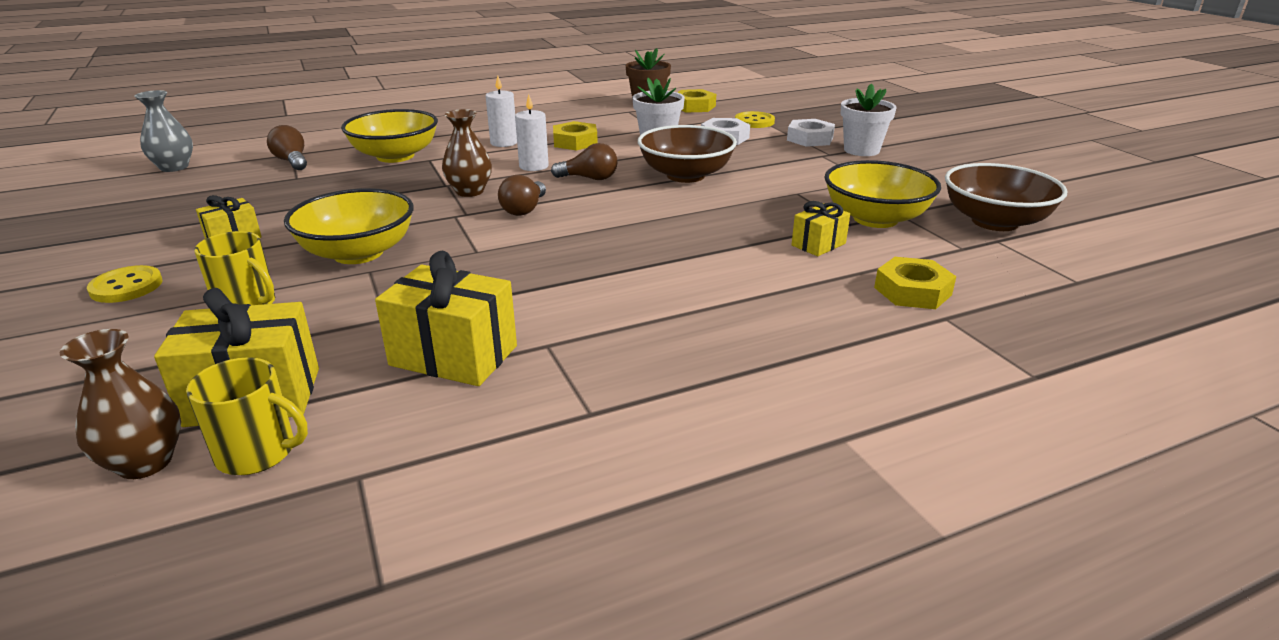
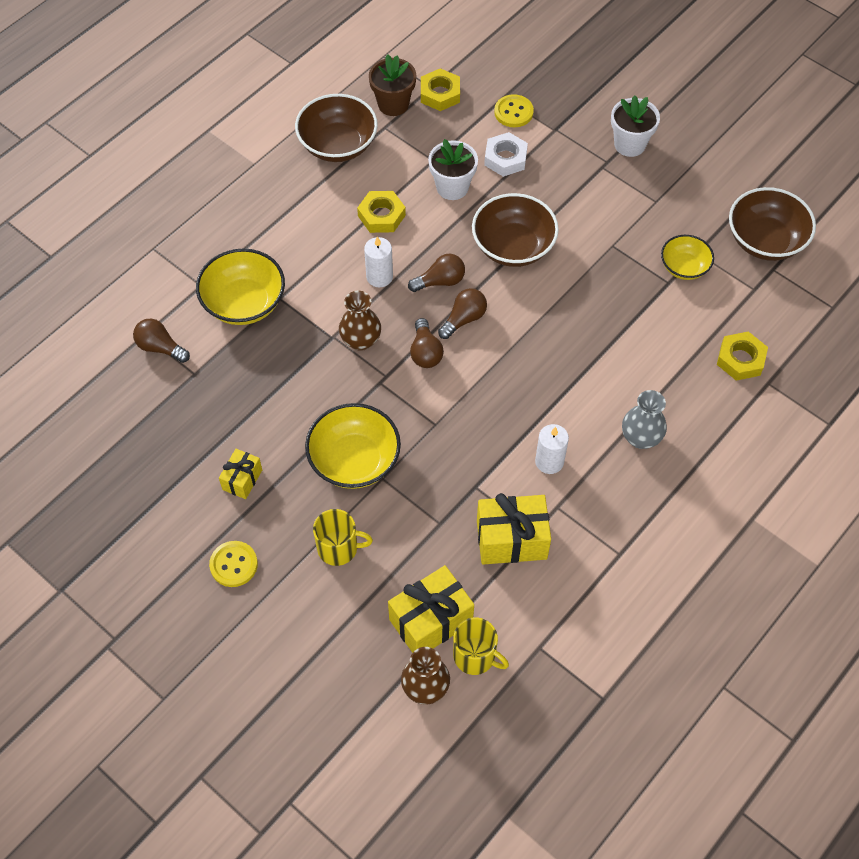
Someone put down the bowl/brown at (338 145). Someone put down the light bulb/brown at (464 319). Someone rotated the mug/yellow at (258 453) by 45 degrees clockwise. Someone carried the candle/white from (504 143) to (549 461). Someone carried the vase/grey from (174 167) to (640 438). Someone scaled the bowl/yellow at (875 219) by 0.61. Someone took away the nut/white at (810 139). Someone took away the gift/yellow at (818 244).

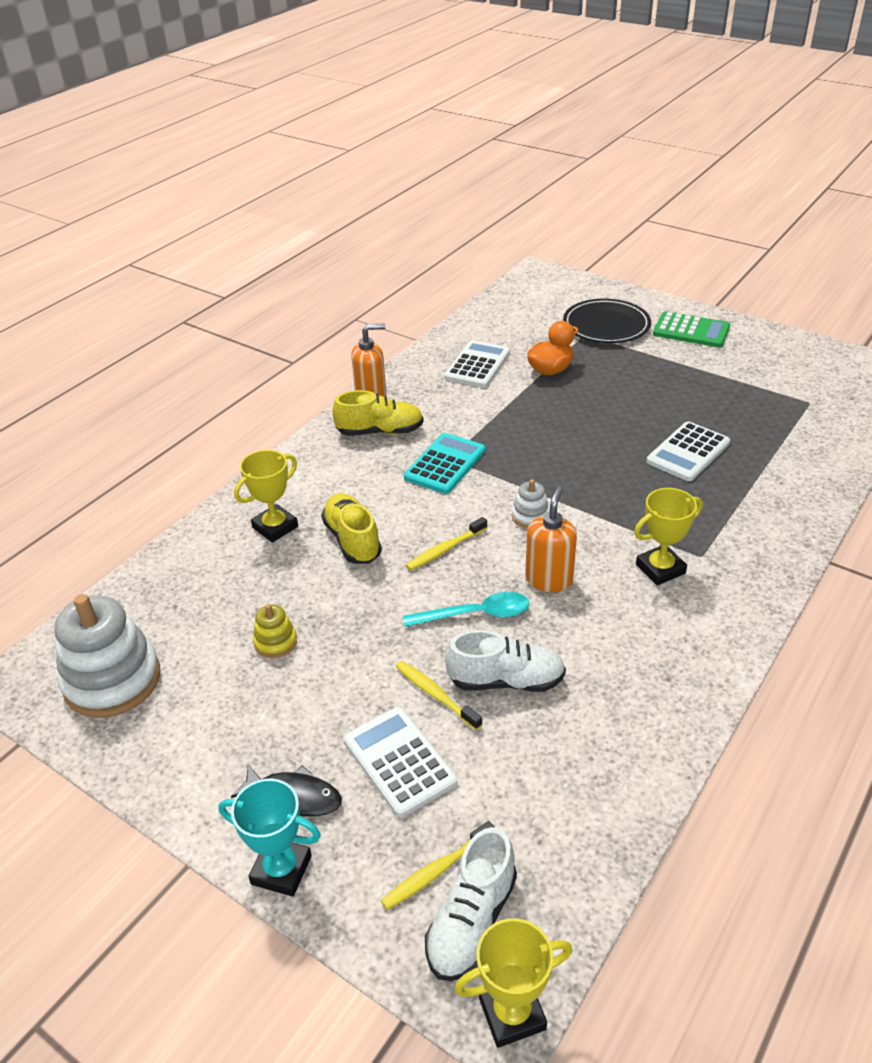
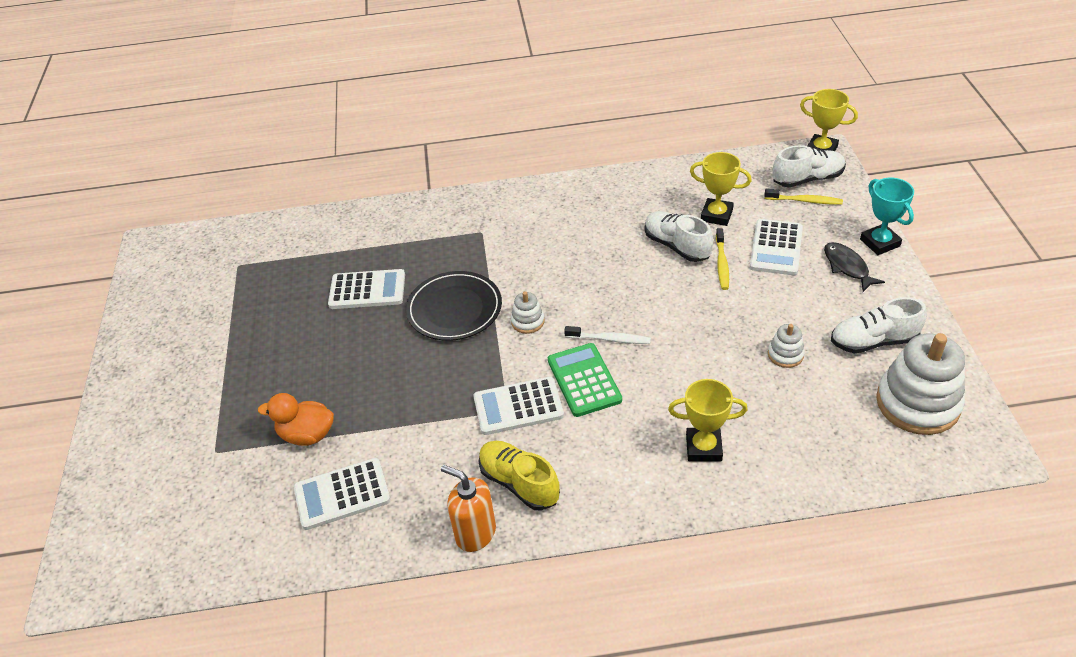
Someone carried the plate/black from (606 325) to (454 309). Someone repainted the calculator/turquoise at (445 464), which became the calculator/white at (518 406). Someone carried the calculator/green from (691 331) to (584 380). Someone repainted the toothbrush/yellow at (445 549), which became the toothbrush/white at (609 339). Someone carried the trophy/yellow from (660 569) to (716 215). Someone repainted the stacking toy/yellow at (275 642), which became the stacking toy/white at (785 354). Someone put down the shoe/white at (873 341). Someone took away the shoe/yellow at (352 540). Someone took away the spoon/turquoise at (475 614). Someone took away the soap dispenser/orange at (549 579).

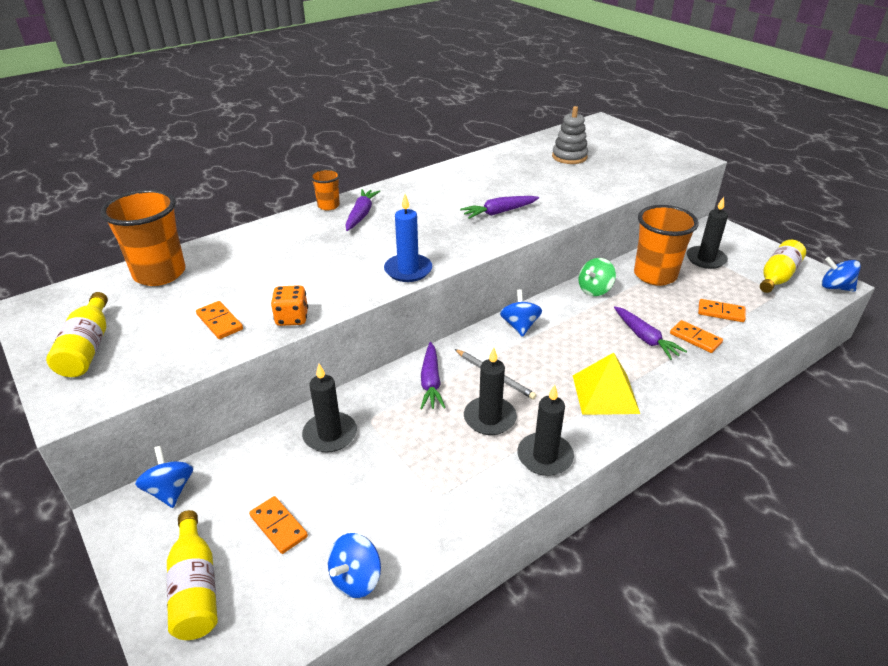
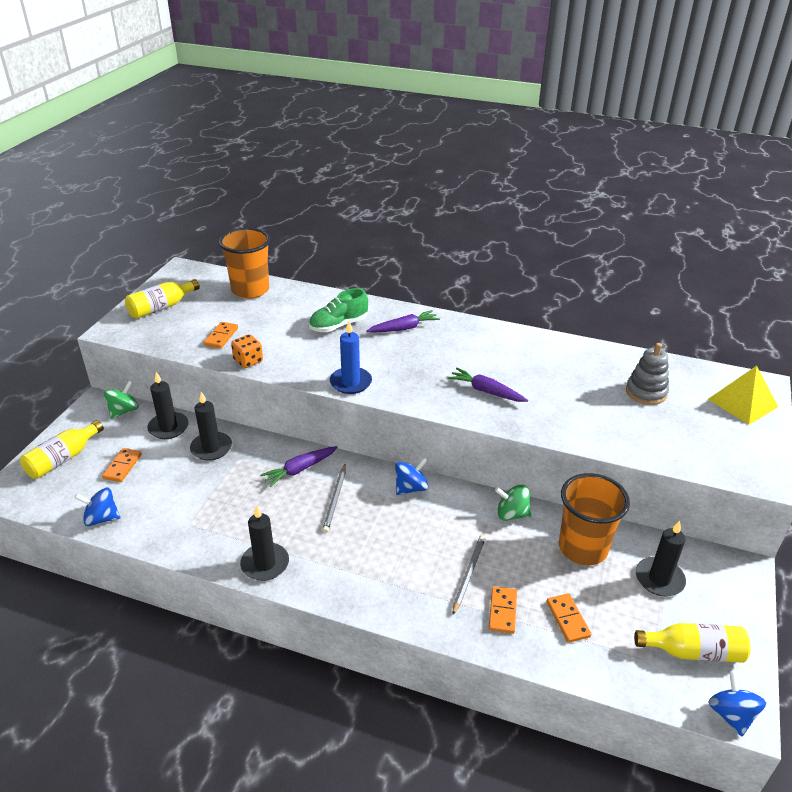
Someone repainted the spinning top/blue at (170 490), which became the spinning top/green at (124 411). Someone carried the candle/black from (489 418) to (168 427). Someone put down the shoe/green at (338 325). Someone swapped the carrot/purple at (645 338) for the pencil/grey at (468 574). Someone carried the pyramid/yellow from (605 394) to (742 402). Someone took away the cup/orange at (328 206).

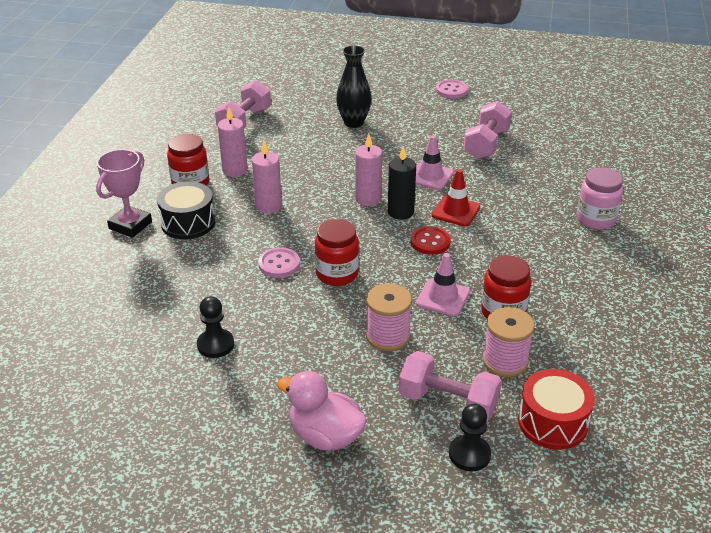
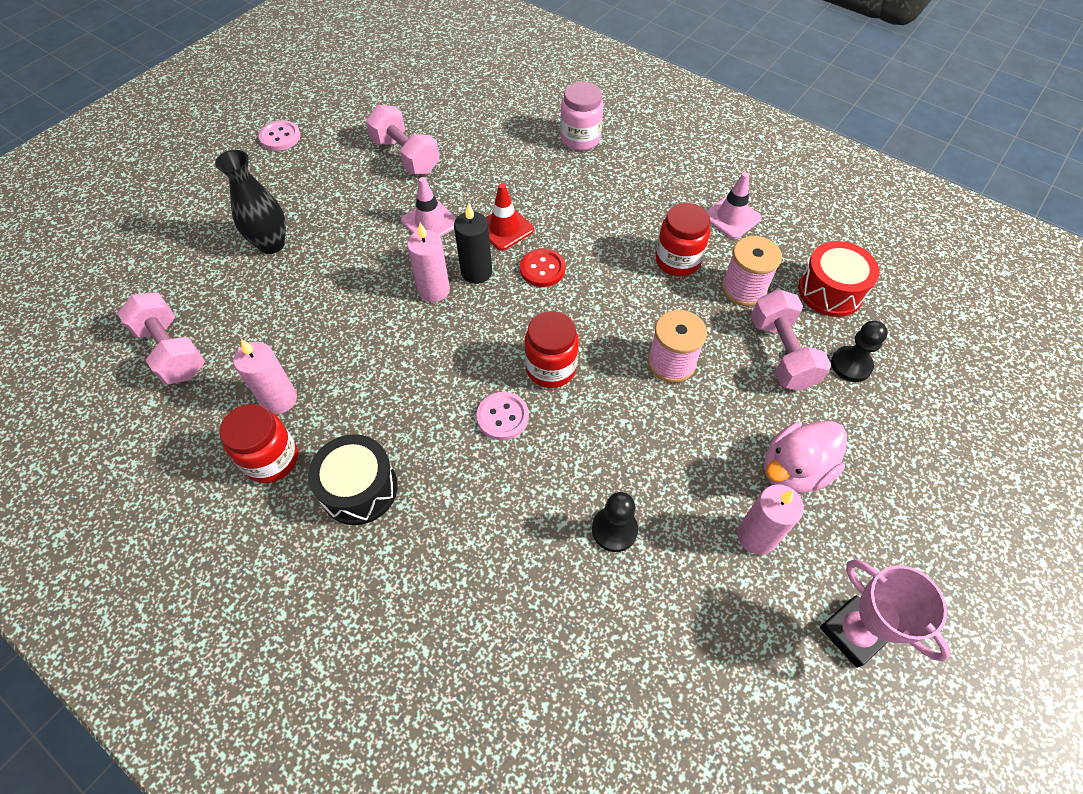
Someone carried the traffic cone/pink from (443 297) to (731 217). Someone carried the candle/pink from (268 206) to (756 536). Someone rotated the dumbbell/pink at (448 402) by 60 degrees counterclockwise. Someone carried the trophy/pink from (130 225) to (853 632).

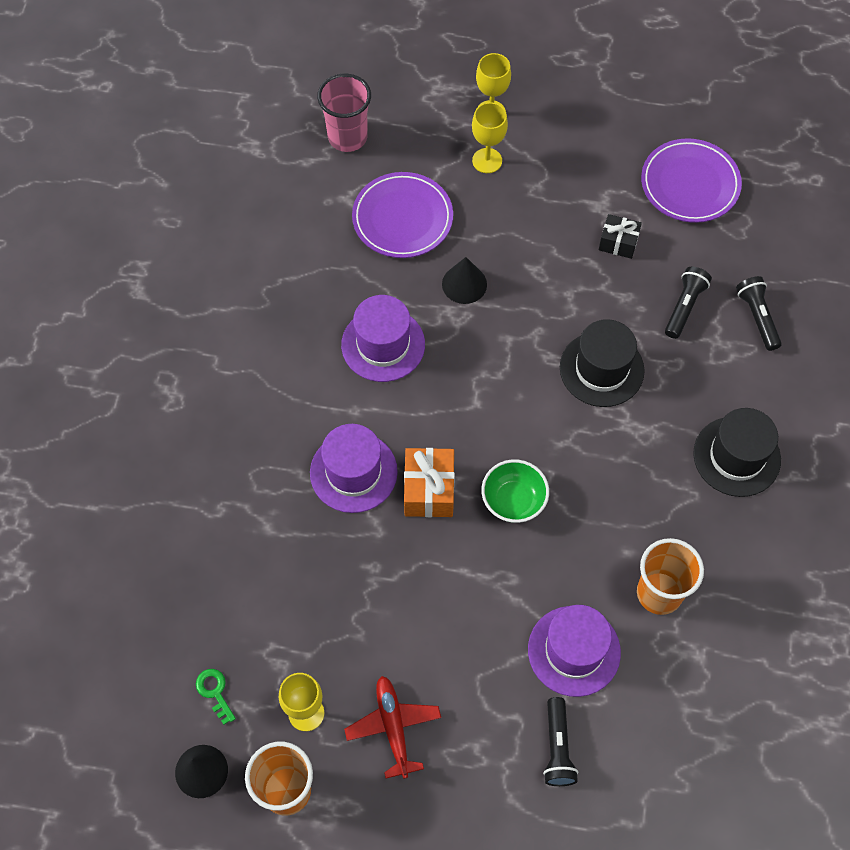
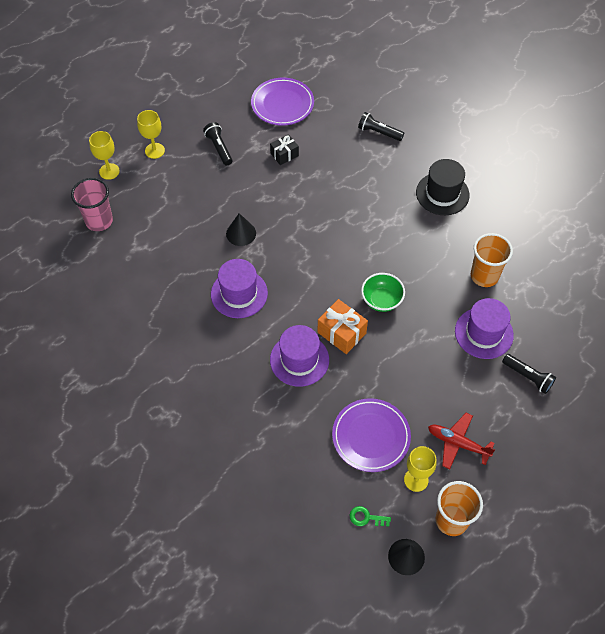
Someone carried the goblet/yellow from (487 160) to (109 171). Someone carried the flashlight/black from (684 307) to (219 148). Someone carried the plate/purple from (402 218) to (371 436). Someone took away the hat/black at (601 369).

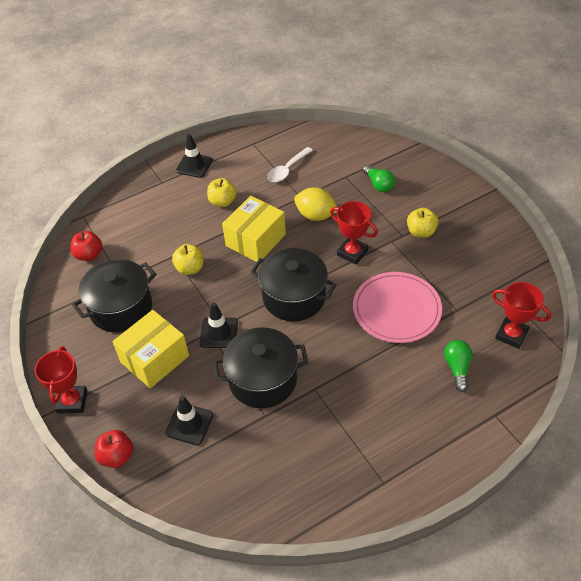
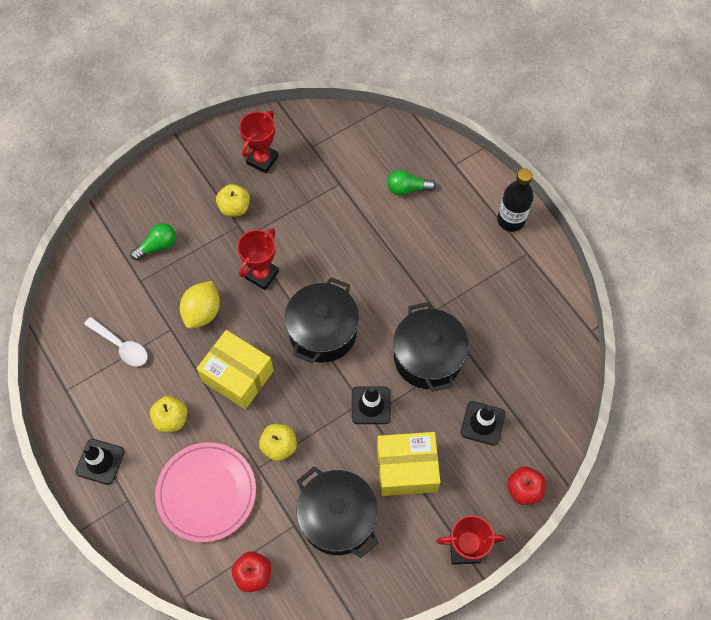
Someone carried the plate/pink from (396 309) to (206 492). Someone carried the trophy/red from (511 335) to (262 160). Someone rotated the box/yellow at (154 359) by 45 degrees counterclockwise. Someone put down the bottle/black at (510 220).

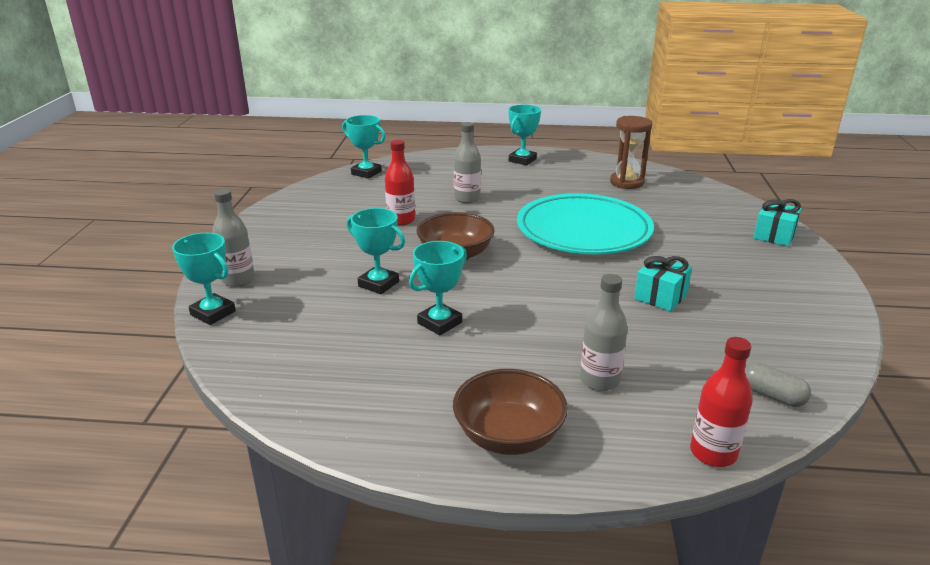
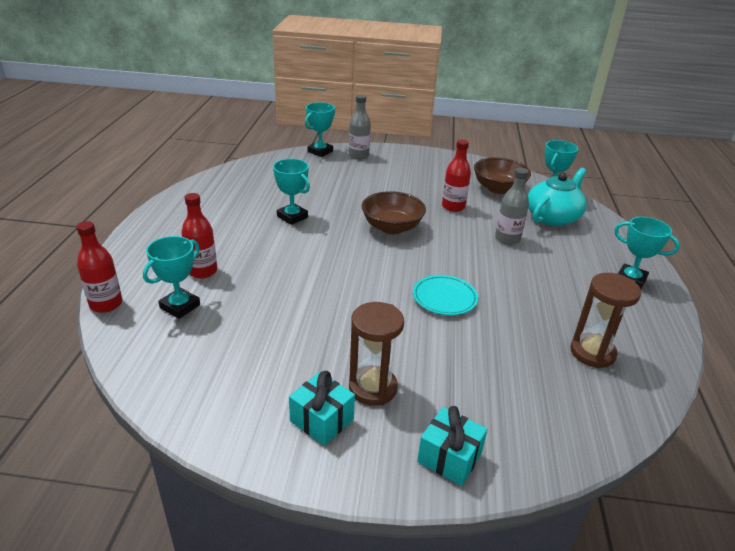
Someone carried the trophy/turquoise from (378 284) to (180 306). Someone repainted the bottle/grey at (599 380), which became the bottle/red at (202 271). Someone carried the gift/turquoise from (660 296) to (322 420). Someone put down the hourglass/brown at (373 388). Someone scaled the plate/turquoise at (583 231) by 0.47. Someone carried the bowl/brown from (508 436) to (498 188). Someone put down the teapot/turquoise at (553 217). Someone took away the capsule/grey at (771 395).

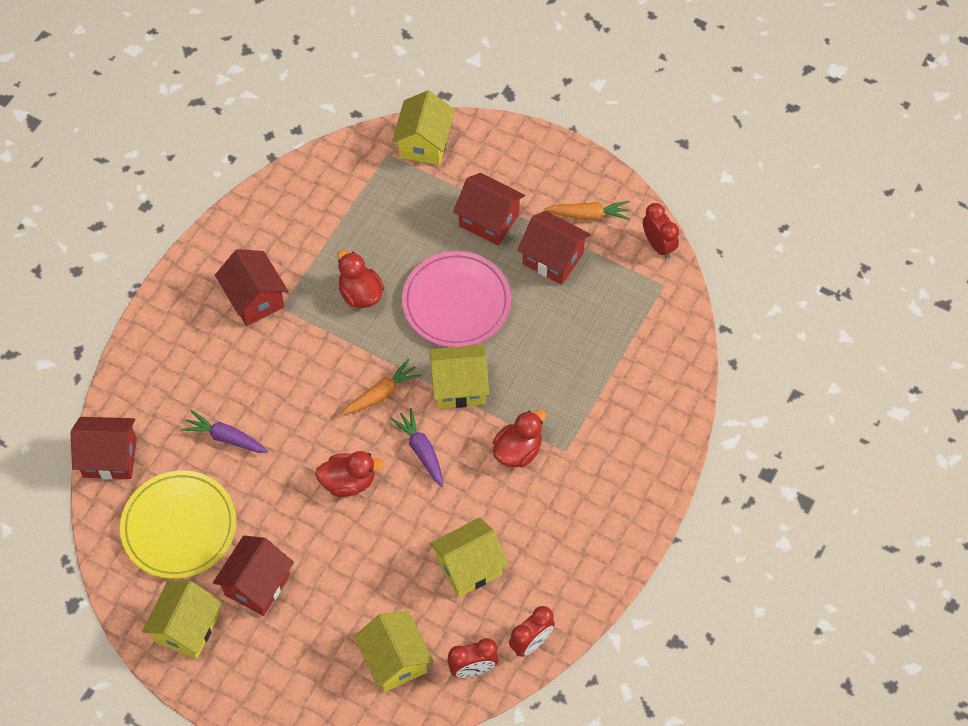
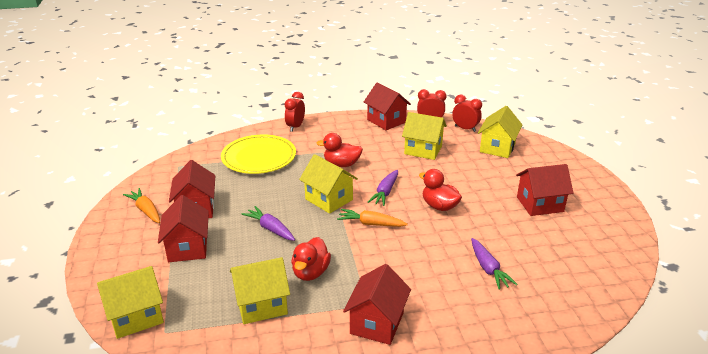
Someone carried the plate/yellow from (179 527) to (259 157). Someone carried the house/yellow from (187 628) to (261 305). Someone swapped the plate/pink at (456 302) for the carrot/purple at (270 229). Someone carried the clock/red from (658 245) to (295 127). Someone carried the house/red from (110 457) to (386 121).

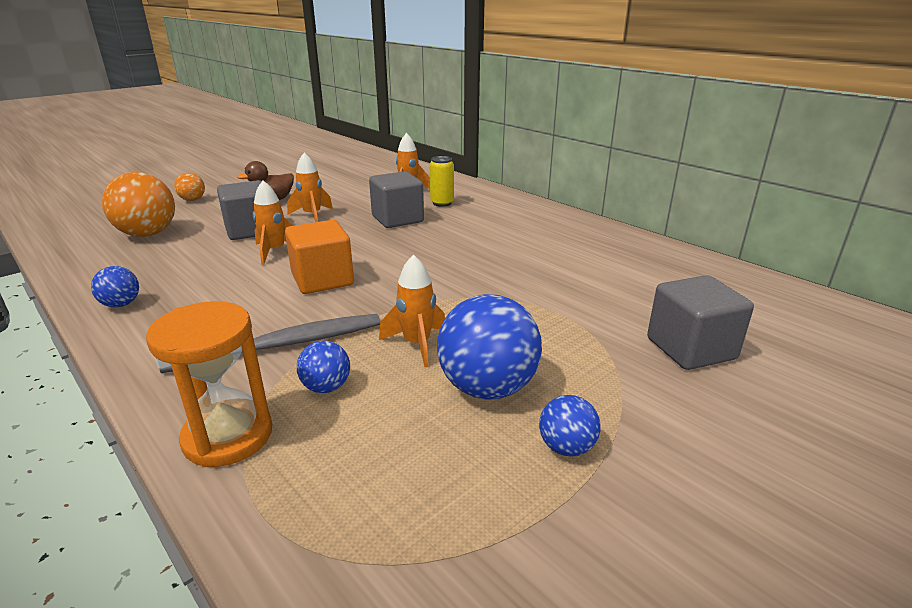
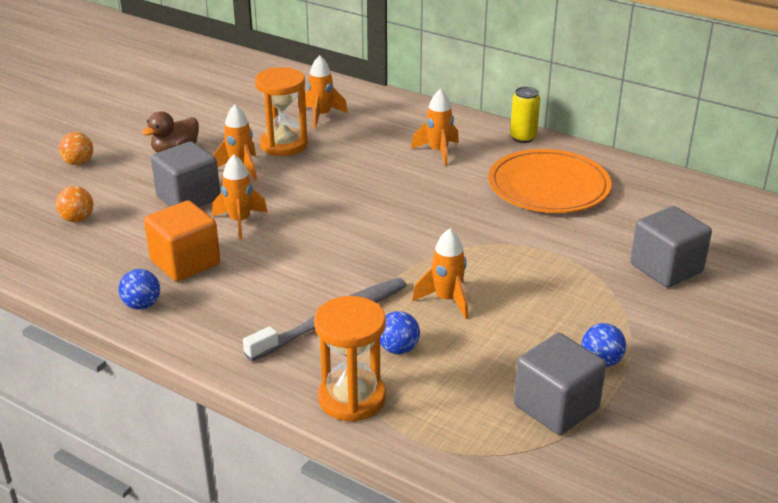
Someone scaled the ball/orange at (148 234) by 0.51. Someone carried the cube/orange from (322 280) to (185 262). Someone put down the hourglass/orange at (284 144). Someone put down the rocket/orange at (438 152). Someone put down the plate/orange at (548 186). Someone carried the can/yellow from (442 203) to (523 138). Someone carried the cube/grey from (397 219) to (556 407). Someone took away the ball/blue at (487 388).

